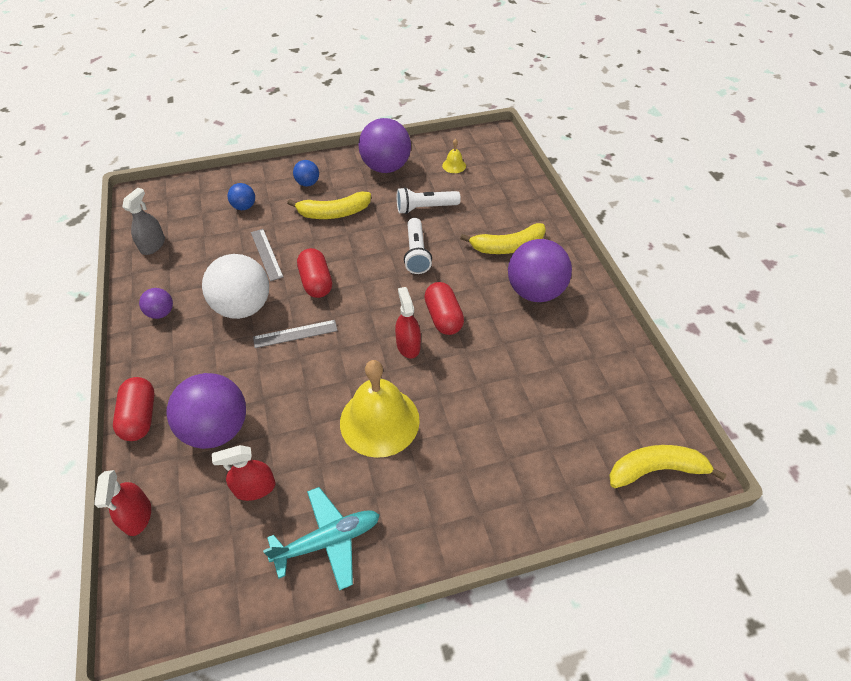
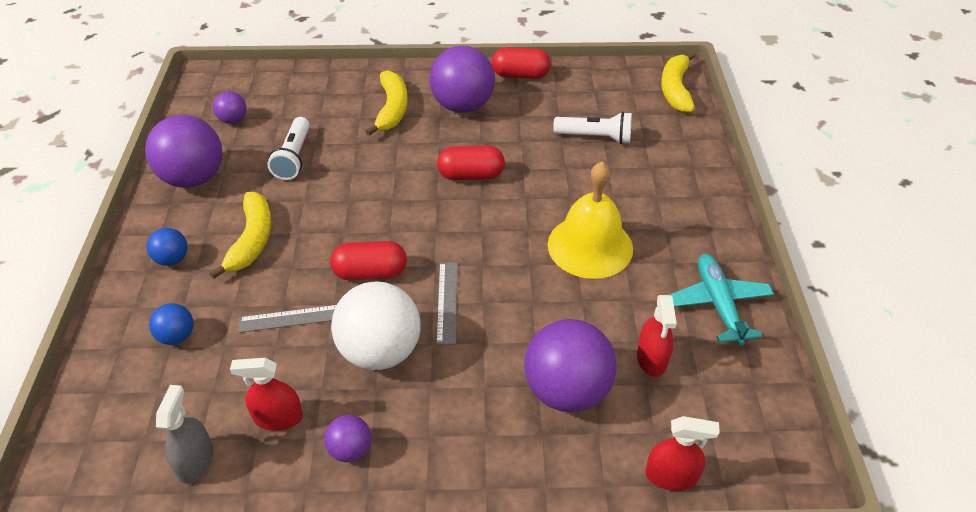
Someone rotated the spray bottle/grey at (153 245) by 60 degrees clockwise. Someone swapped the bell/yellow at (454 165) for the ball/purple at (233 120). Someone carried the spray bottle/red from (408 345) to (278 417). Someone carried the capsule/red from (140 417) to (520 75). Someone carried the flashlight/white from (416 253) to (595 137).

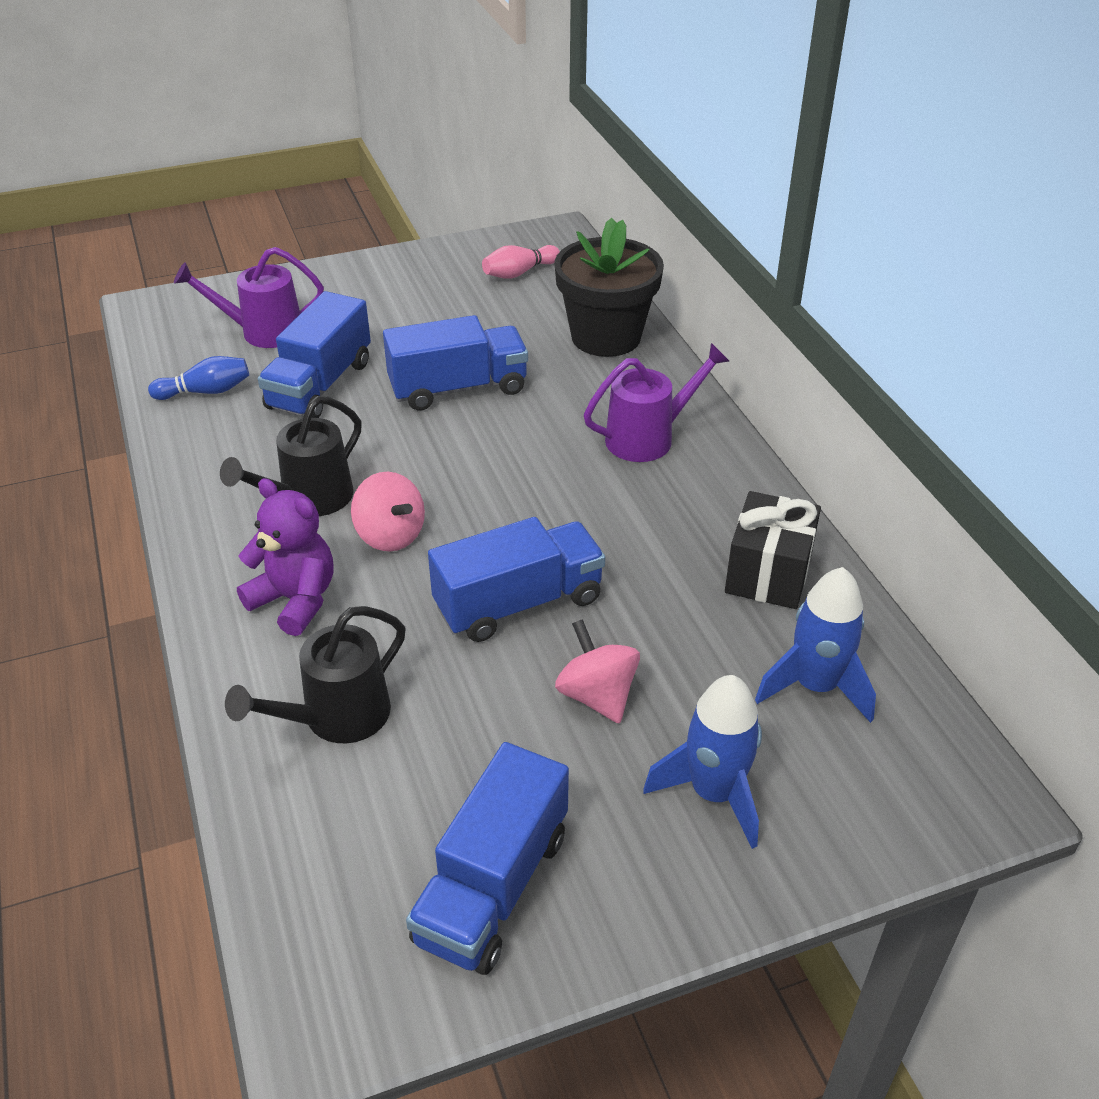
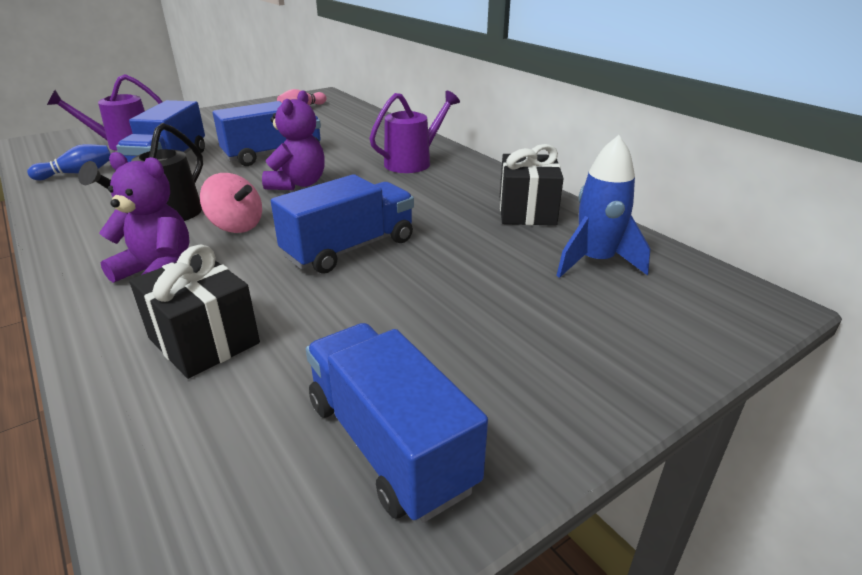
Someone swapped the watering can/black at (336 718) for the gift/black at (204 340). Someone put down the teddy bear/purple at (298 184). Someone rotated the truck/blue at (492 887) by 135 degrees clockwise. Someone took away the flower pot/black at (606 337). Someone took away the spinning top/pink at (597 696). Someone took away the rocket/blue at (714 793).

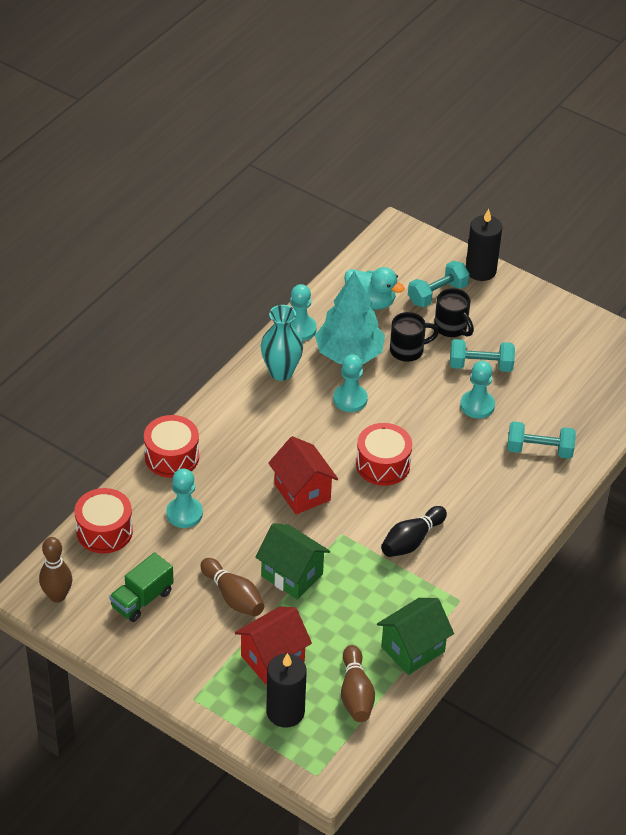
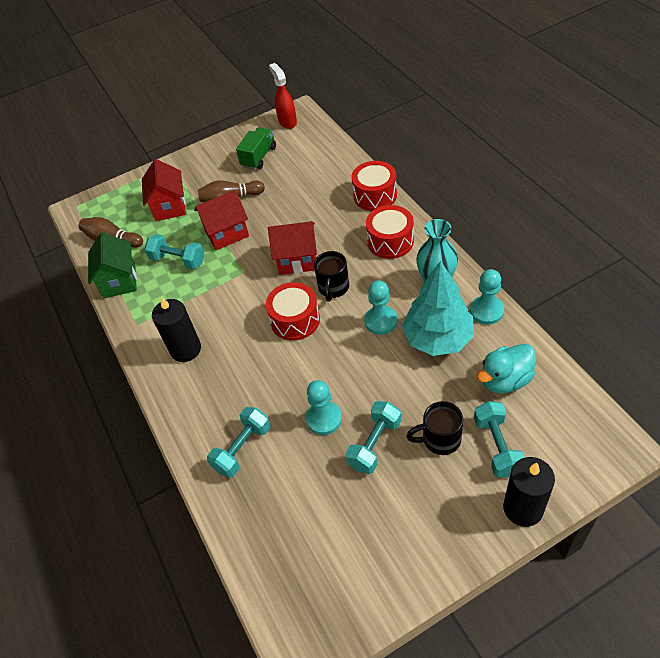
Someone put down the dumbbell/turquoise at (178 260). Someone carried the candle/black from (285 712) to (185 349). Someone repainted the house/green at (292 575), which became the house/red at (226 233). Someone rotated the truck/green at (142 599) by 45 degrees clockwise. Someone swapped the bowling pin/brown at (57 596) for the spray bottle/red at (287 122). Someone carried the mug/black from (408 350) to (333 288). Someone carried the drum/red from (104 531) to (390 241). Someone took away the pawn/turquoise at (184 513). Someone took away the bowling pin/black at (412 540).

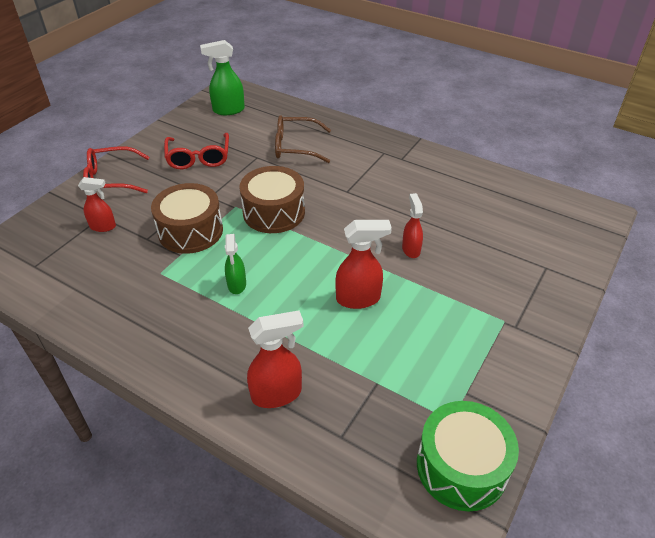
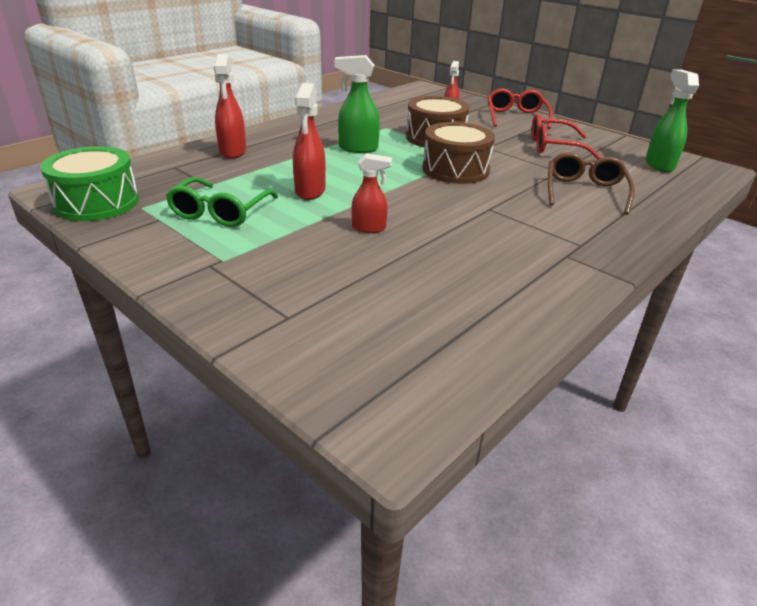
Someone put down the glasses/green at (220 212). Someone scaled the spray bottle/green at (237 285) by 1.51.

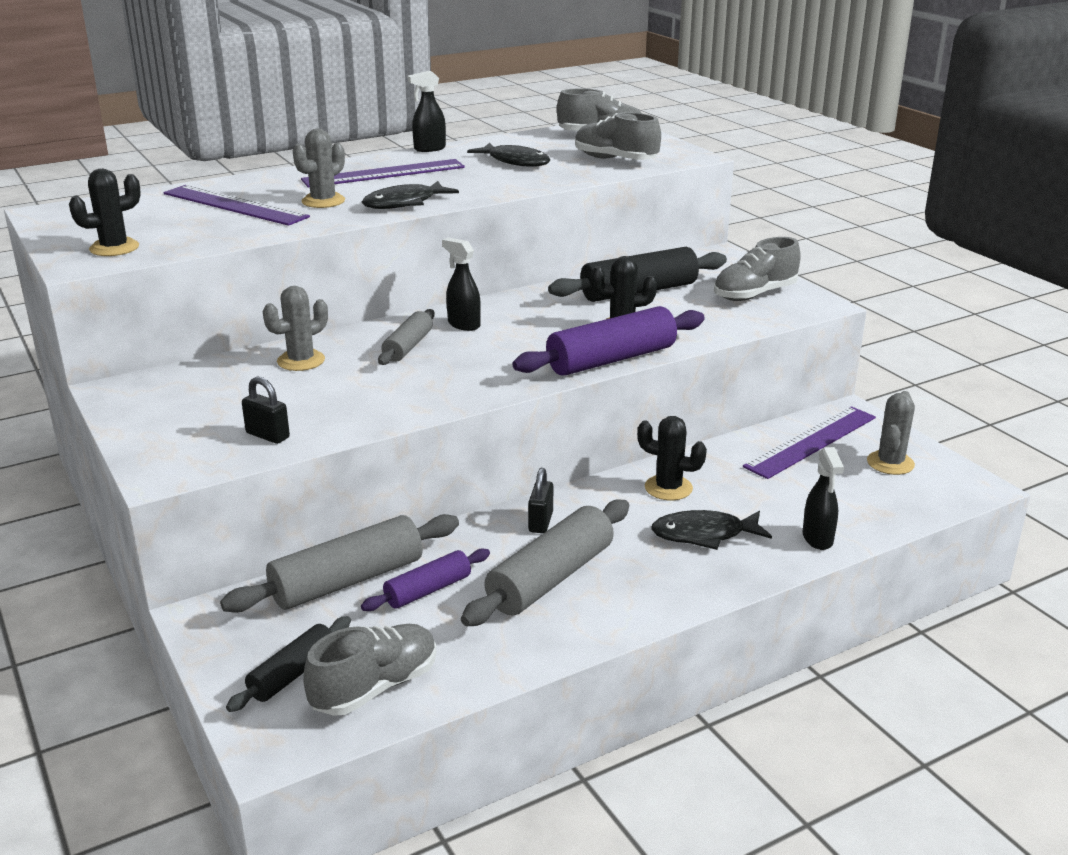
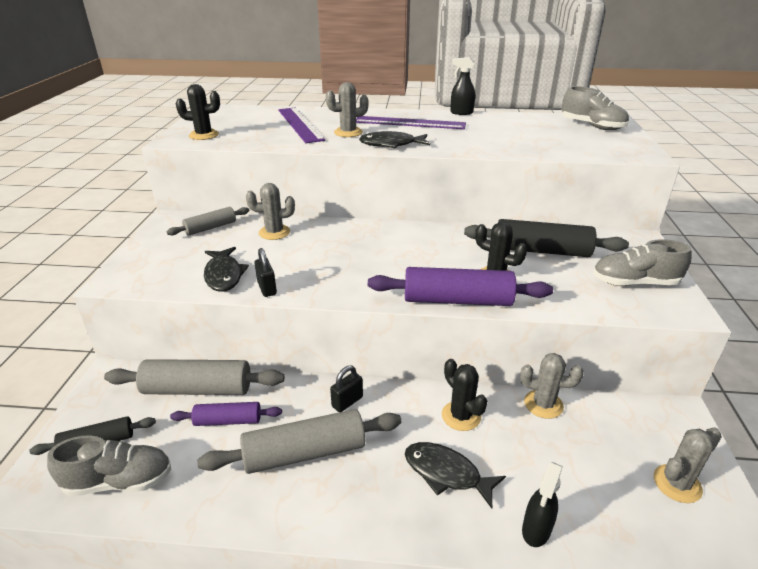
Someone carried the rolling pin/grey from (408 347) to (211 228). Someone carried the fish/black from (515 161) to (224 275). Someone carried the padlock/black from (267 435) to (267 288). Someone put down the cactus/grey at (543 404). Someone took away the spray bottle/black at (463 324). Someone took away the shoe/grey at (615 160). Someone took away the ruler/purple at (811 442).

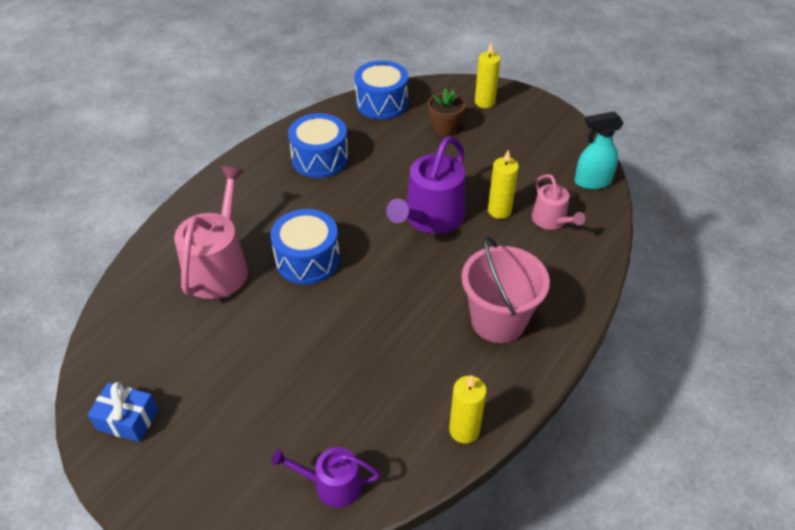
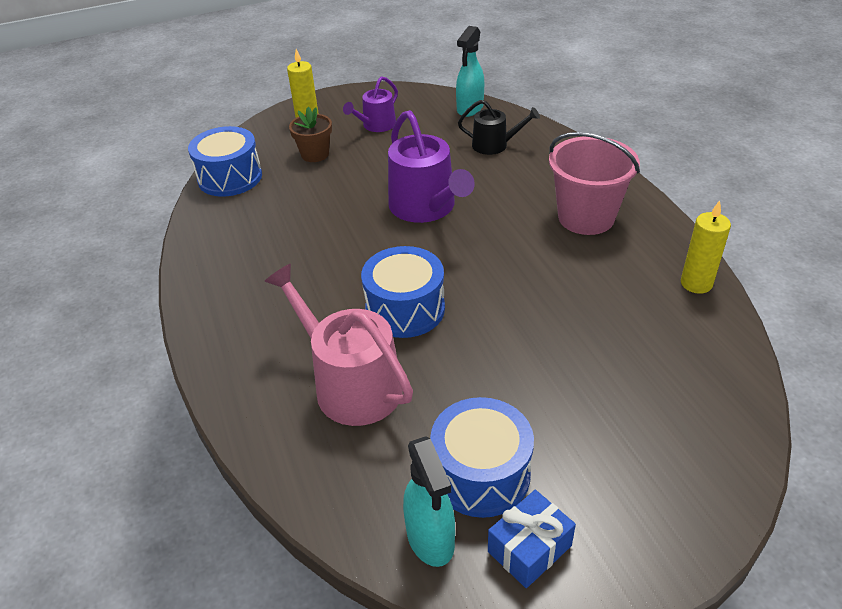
Someone carried the watering can/purple from (332 484) to (376 125). Someone put down the spray bottle/turquoise at (430 539). Someone carried the drum/blue from (320 159) to (481 474). Someone repainted the watering can/pink at (551 220), which became the watering can/black at (494 145). Someone took away the candle/yellow at (499 210).

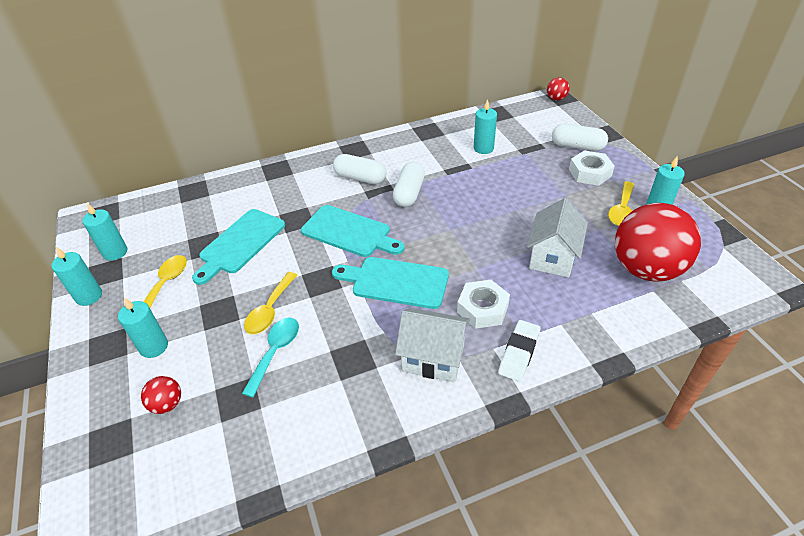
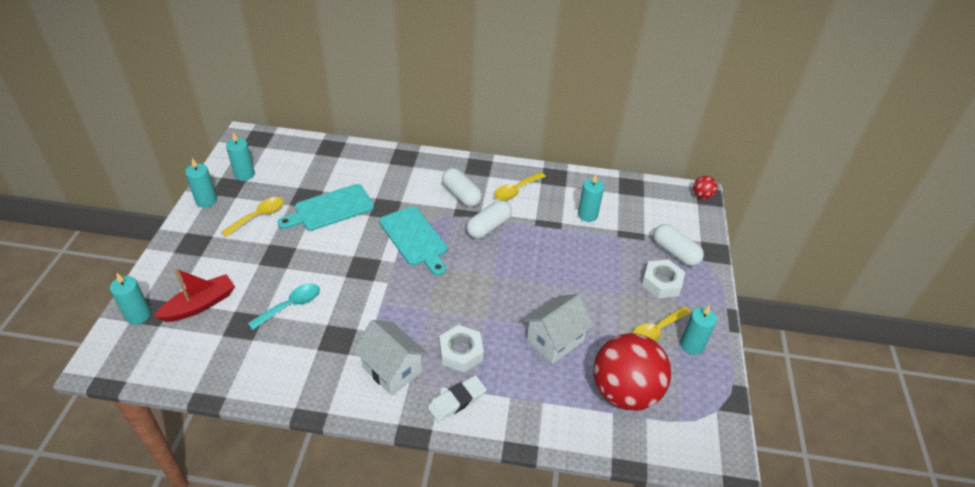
Someone carried the candle/turquoise from (154 347) to (138 315). Someone swapped the ball/red at (167 404) for the boat/red at (200 305). Someone carried the spoon/yellow from (270 310) to (516 191). Someone took away the cutting board/turquoise at (396 282).

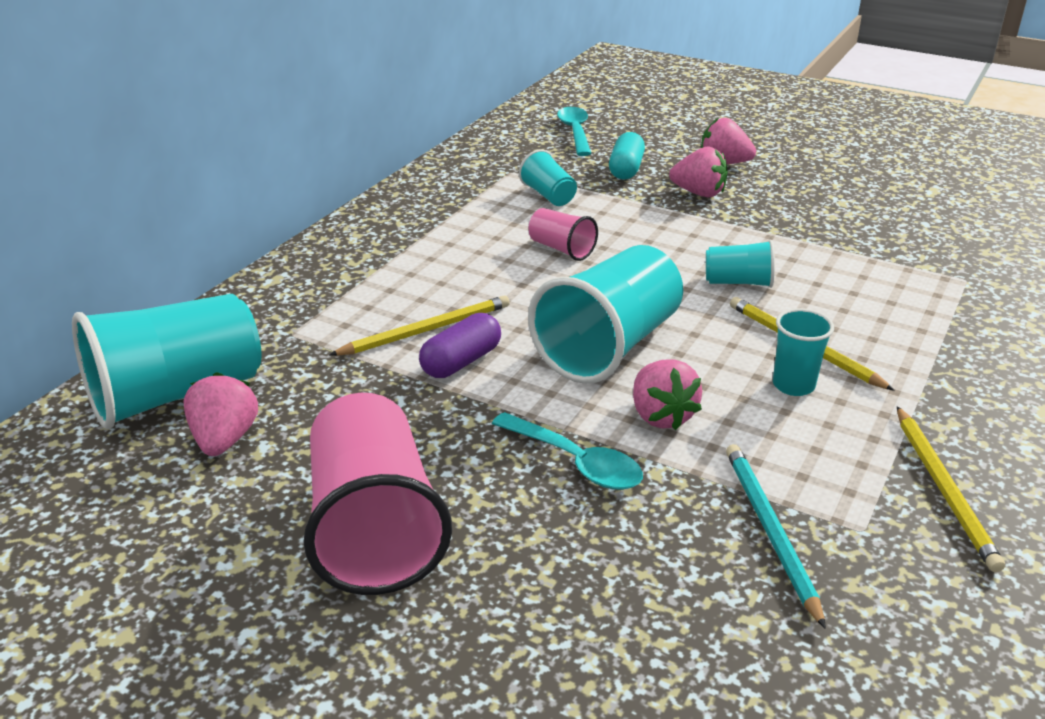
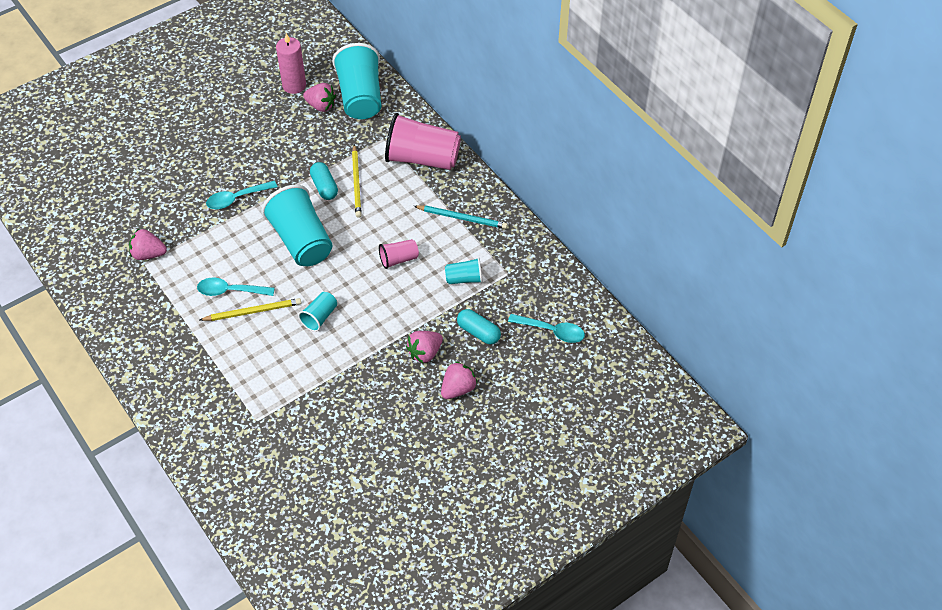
Someone carried the strawberry/pink from (661 416) to (148 254). Someone swapped the cup/turquoise at (793 385) for the spoon/turquoise at (230 291). Someone put down the candle/pink at (294 85). Someone repainted the capsule/purple at (461 362), which became the capsule/turquoise at (324 187). Someone carried the cup/pink from (374 528) to (422 158). Someone carried the pencil/turquoise from (770 531) to (462 218). Someone took away the pencil/yellow at (943 489).

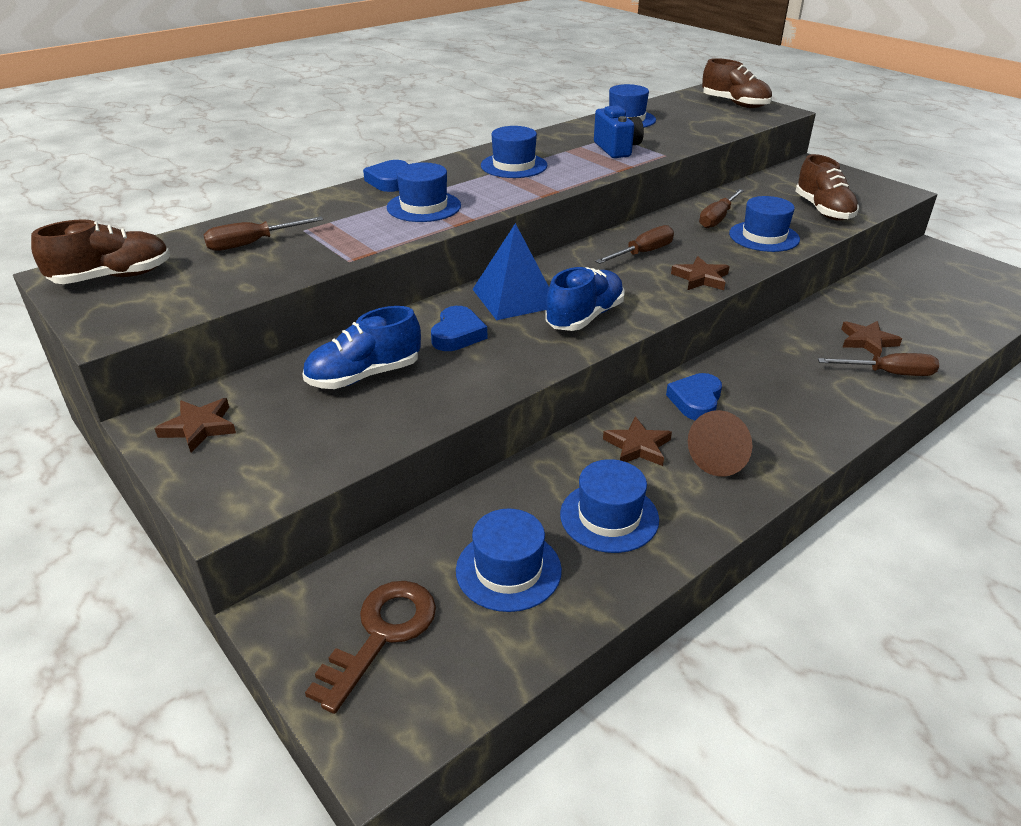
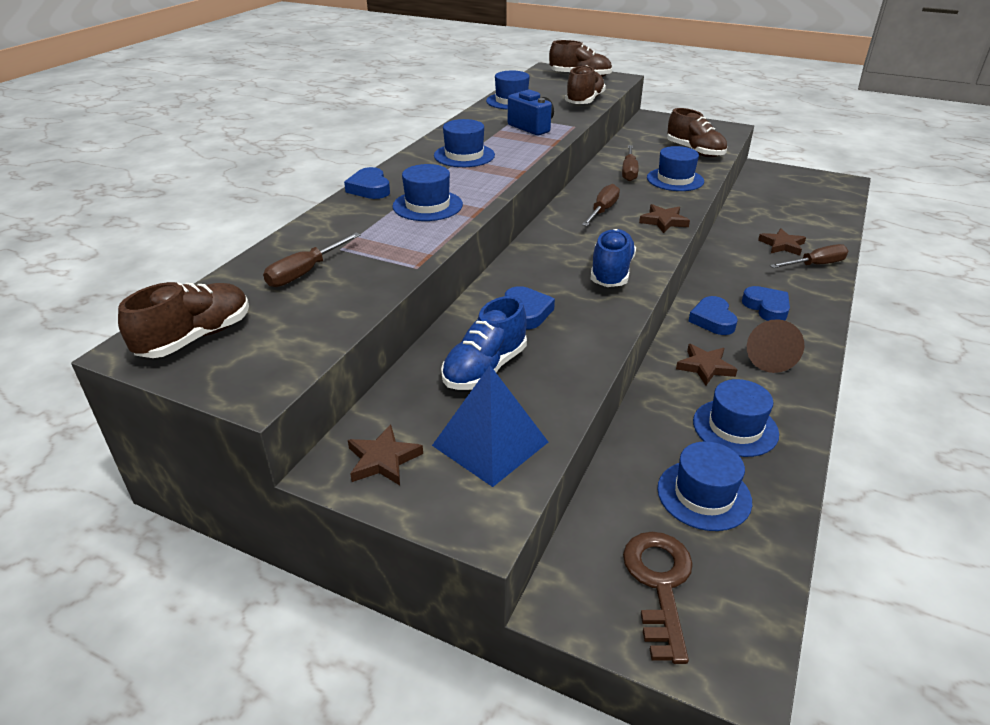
Someone carried the pyramid/blue from (515 298) to (490 443). Someone put down the shoe/brown at (584 101). Someone put down the heart/blue at (766 307).

